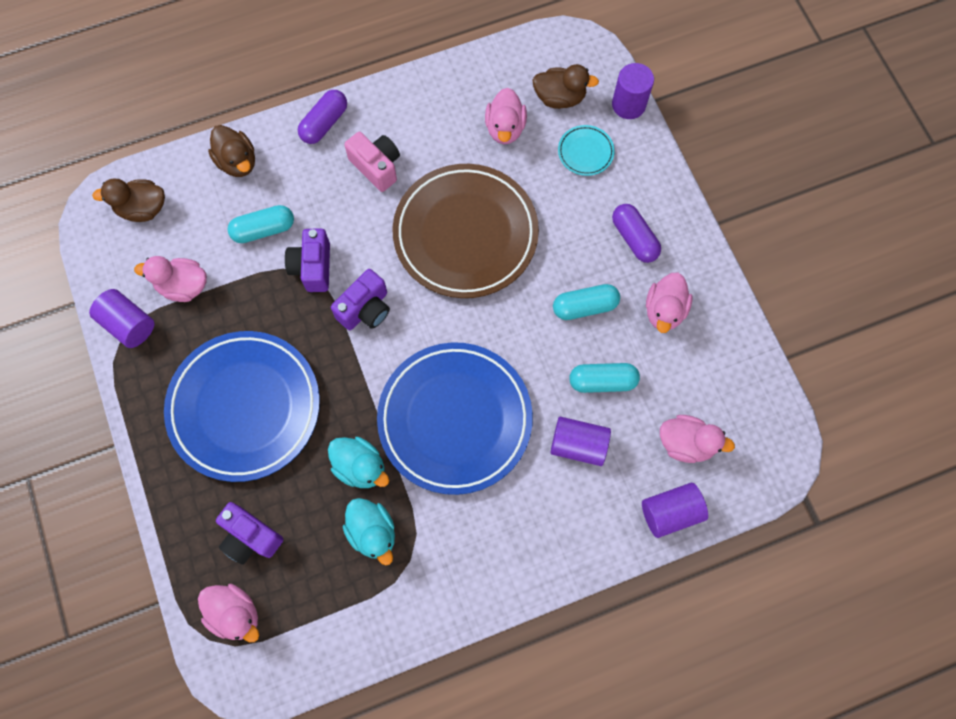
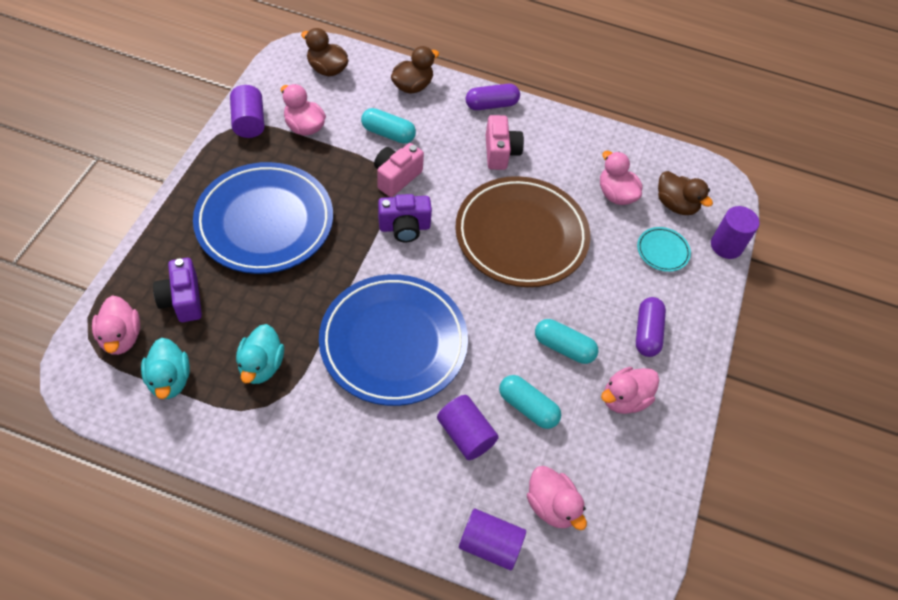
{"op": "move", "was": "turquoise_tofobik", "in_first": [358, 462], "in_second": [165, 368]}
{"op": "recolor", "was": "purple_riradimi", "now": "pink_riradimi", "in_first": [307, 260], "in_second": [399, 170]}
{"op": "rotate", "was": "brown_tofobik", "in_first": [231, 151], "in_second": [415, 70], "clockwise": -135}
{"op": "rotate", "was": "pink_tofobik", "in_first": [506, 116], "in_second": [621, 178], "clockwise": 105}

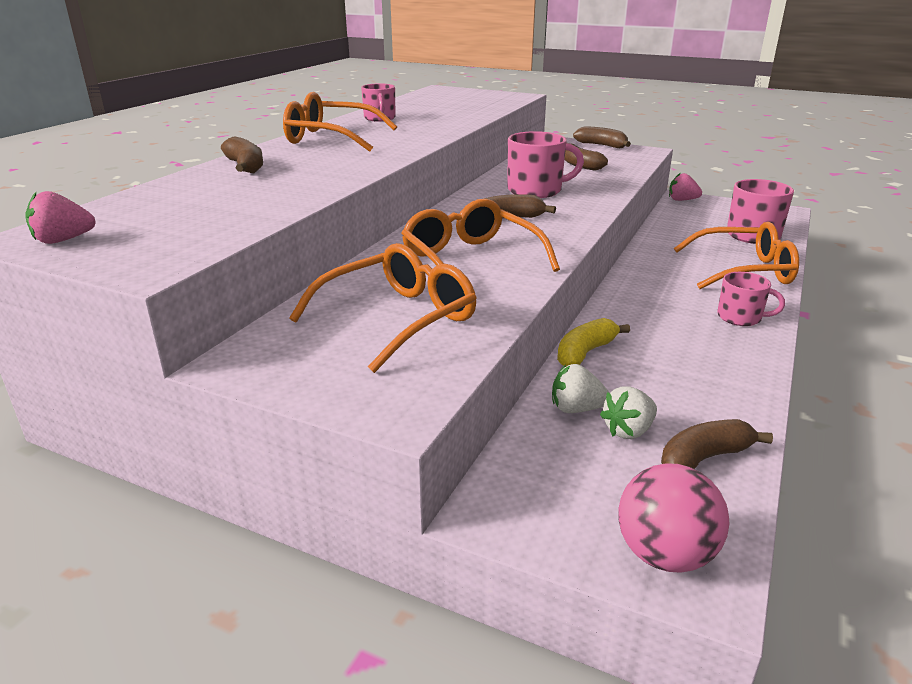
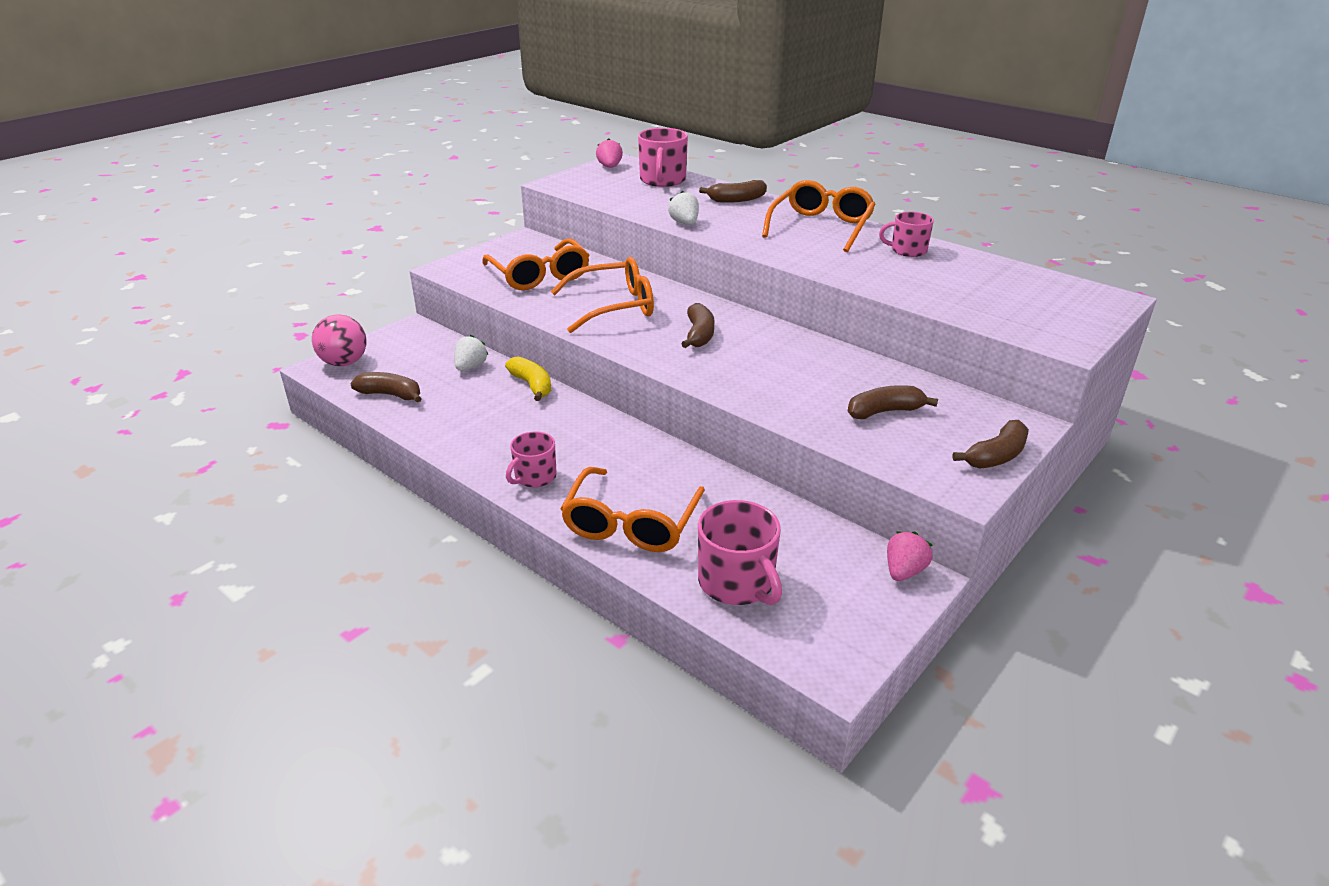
{"op": "rotate", "was": "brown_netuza", "in_first": [717, 444], "in_second": [386, 387], "clockwise": -60}
{"op": "move", "was": "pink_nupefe", "in_first": [545, 164], "in_second": [663, 157]}
{"op": "move", "was": "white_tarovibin", "in_first": [628, 412], "in_second": [683, 208]}

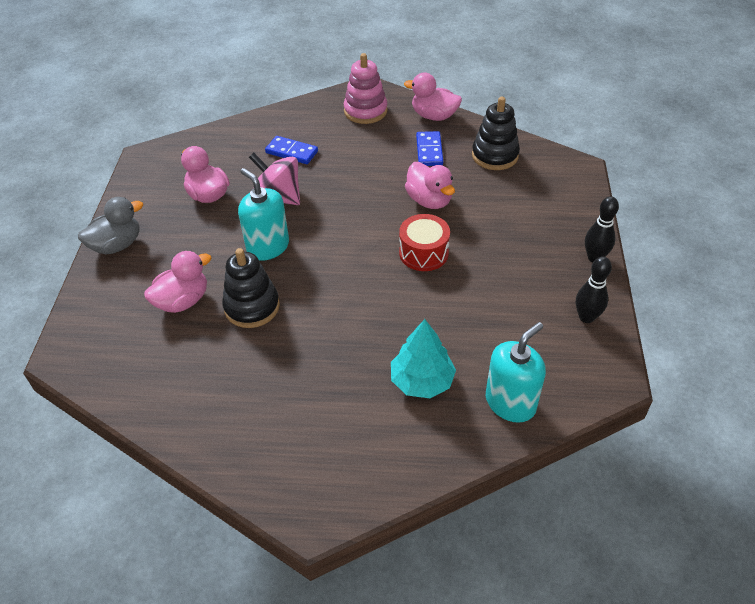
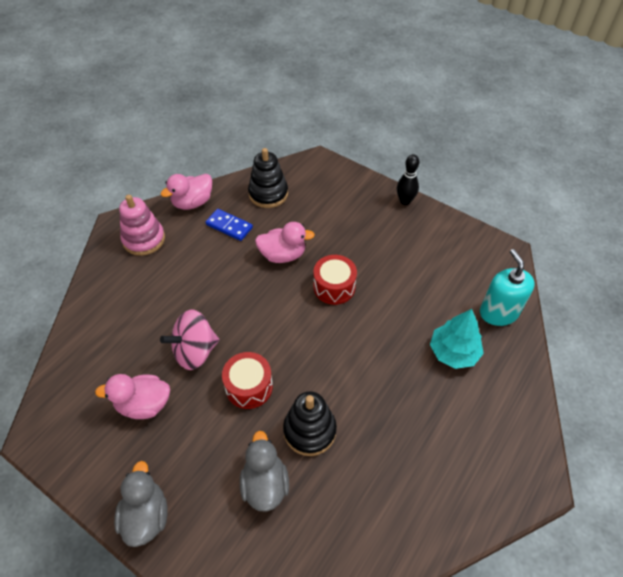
{"op": "replace", "was": "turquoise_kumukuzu", "now": "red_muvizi", "in_first": [263, 214], "in_second": [247, 380]}
{"op": "recolor", "was": "pink_tofobik", "now": "grey_tofobik", "in_first": [177, 282], "in_second": [264, 471]}
{"op": "delete", "was": "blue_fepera", "in_first": [291, 150]}
{"op": "delete", "was": "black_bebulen", "in_first": [594, 290]}

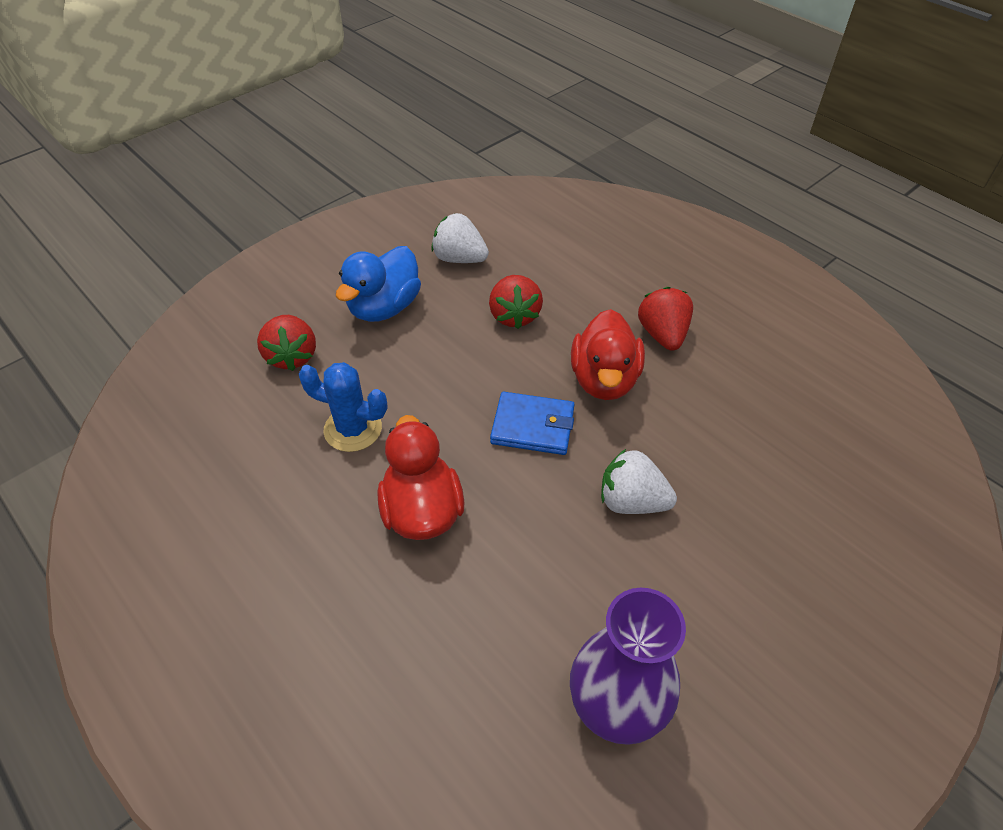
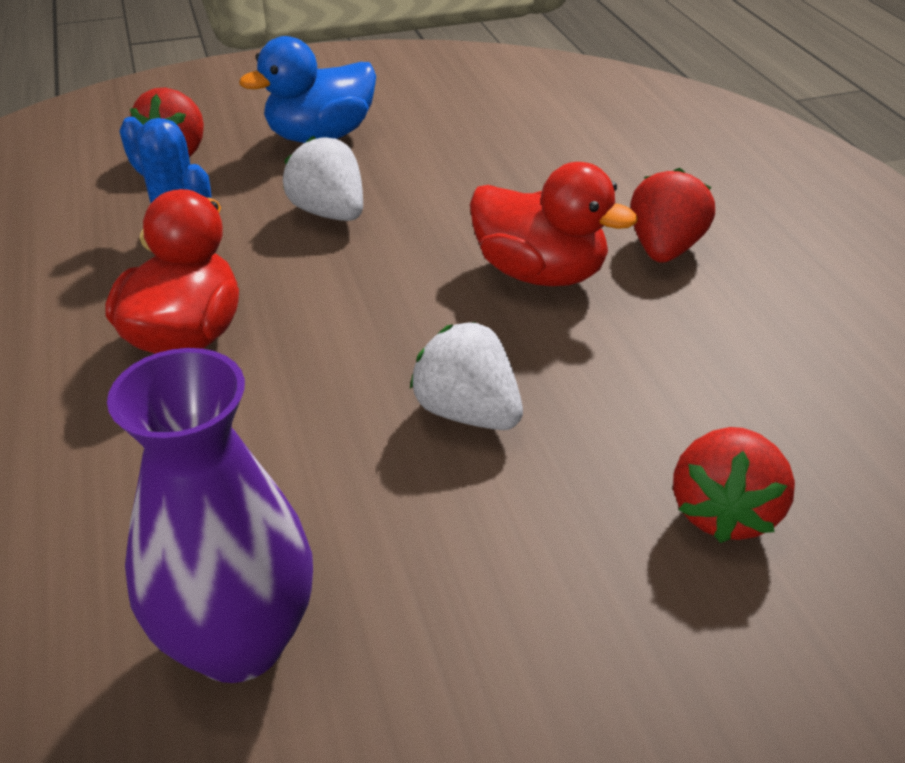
{"op": "move", "was": "white_tarovibin", "in_first": [460, 238], "in_second": [323, 178]}
{"op": "rotate", "was": "red_tofobik", "in_first": [608, 354], "in_second": [554, 224], "clockwise": -90}
{"op": "move", "was": "red_tarovibin", "in_first": [516, 302], "in_second": [734, 485]}
{"op": "delete", "was": "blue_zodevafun", "in_first": [532, 423]}

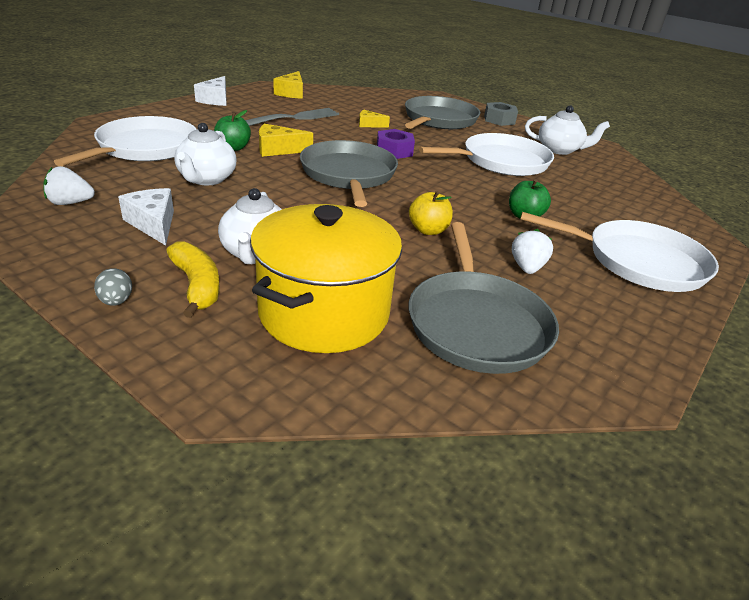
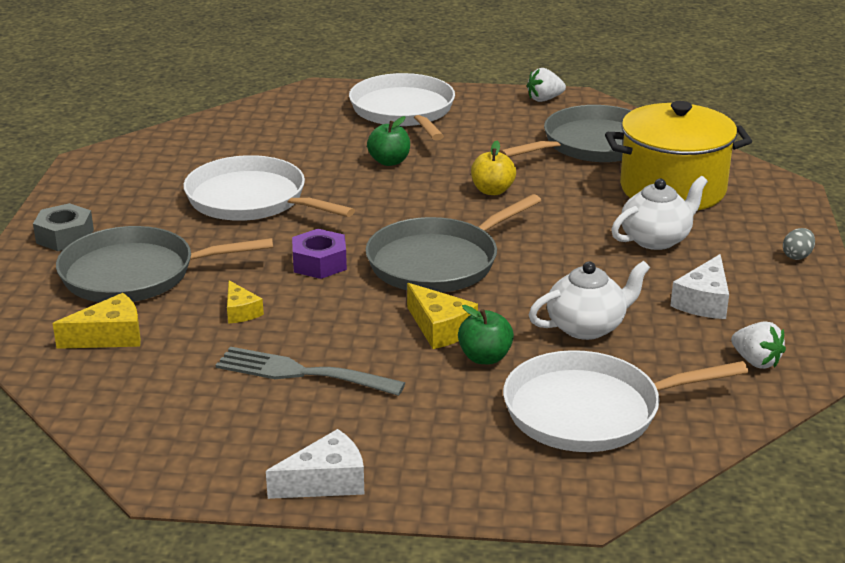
{"op": "move", "was": "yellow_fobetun", "in_first": [288, 85], "in_second": [97, 321]}
{"op": "move", "was": "white_tarovibin", "in_first": [532, 251], "in_second": [546, 85]}
{"op": "delete", "was": "yellow_netuza", "in_first": [193, 280]}
{"op": "delete", "was": "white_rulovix", "in_first": [567, 130]}

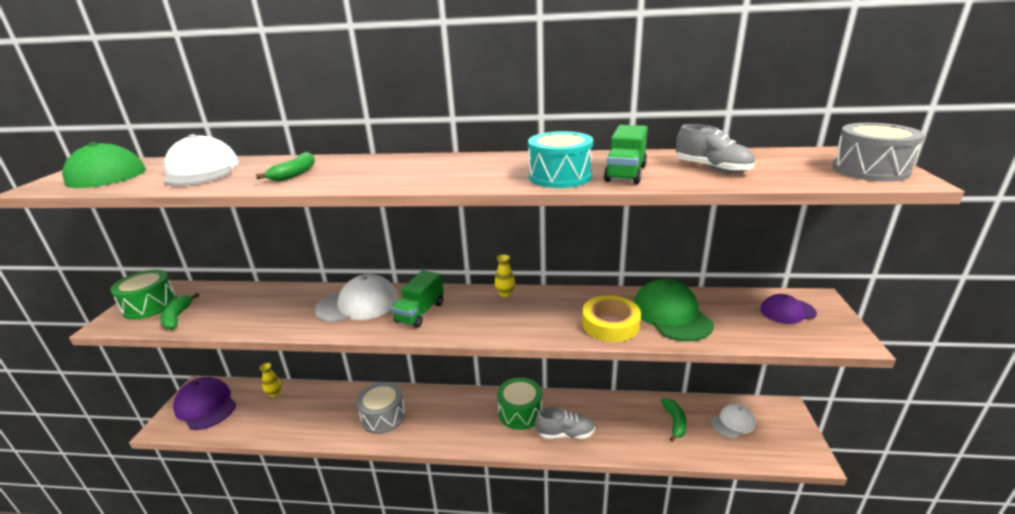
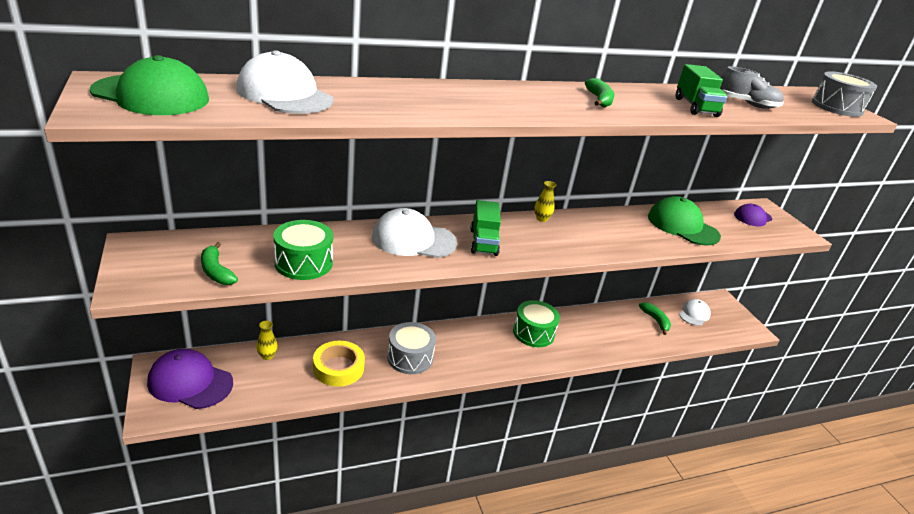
{"op": "move", "was": "green_muvizi", "in_first": [143, 295], "in_second": [303, 250]}
{"op": "move", "was": "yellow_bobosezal", "in_first": [611, 318], "in_second": [339, 364]}
{"op": "rotate", "was": "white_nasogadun", "in_first": [356, 298], "in_second": [414, 233], "clockwise": -135}
{"op": "move", "was": "green_netuza", "in_first": [285, 166], "in_second": [600, 93]}
{"op": "delete", "was": "turquoise_muvizi", "in_first": [560, 159]}
{"op": "delete", "was": "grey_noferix", "in_first": [565, 423]}

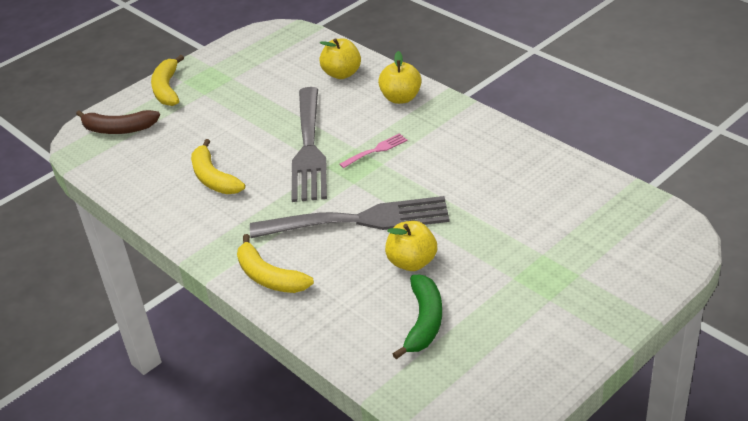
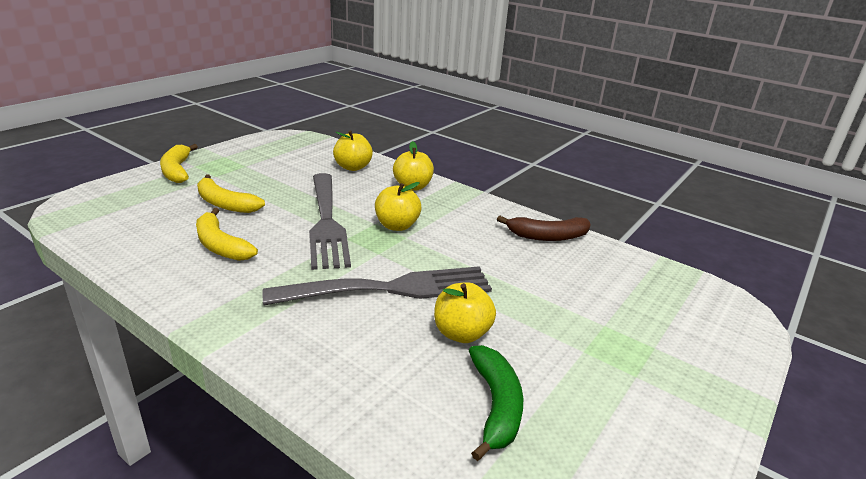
{"op": "move", "was": "yellow_netuza", "in_first": [275, 263], "in_second": [231, 193]}
{"op": "replace", "was": "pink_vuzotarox", "now": "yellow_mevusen", "in_first": [373, 150], "in_second": [398, 206]}
{"op": "move", "was": "brown_netuza", "in_first": [118, 122], "in_second": [544, 228]}

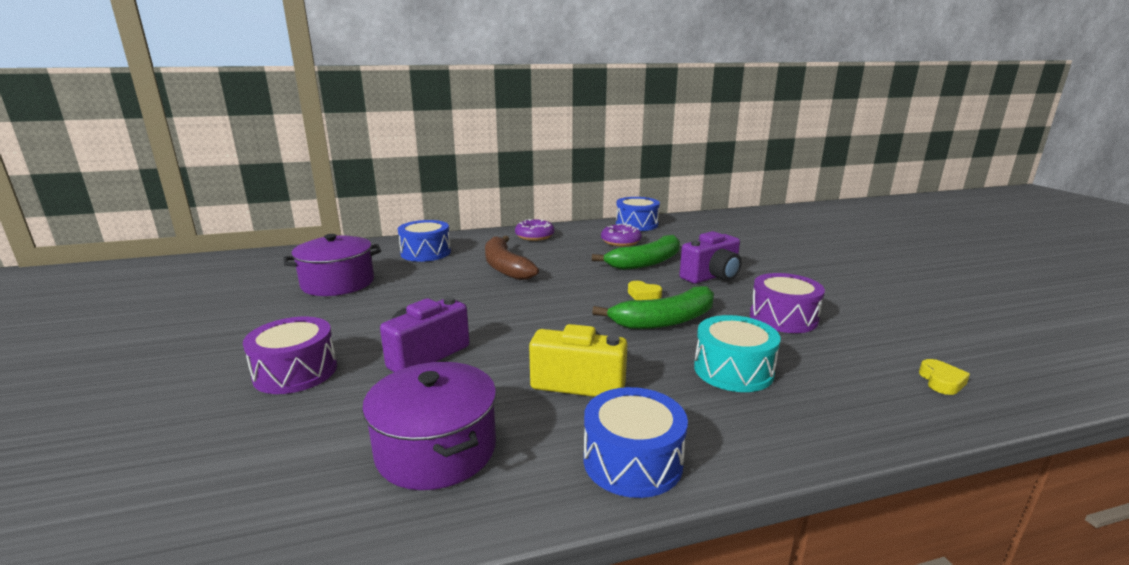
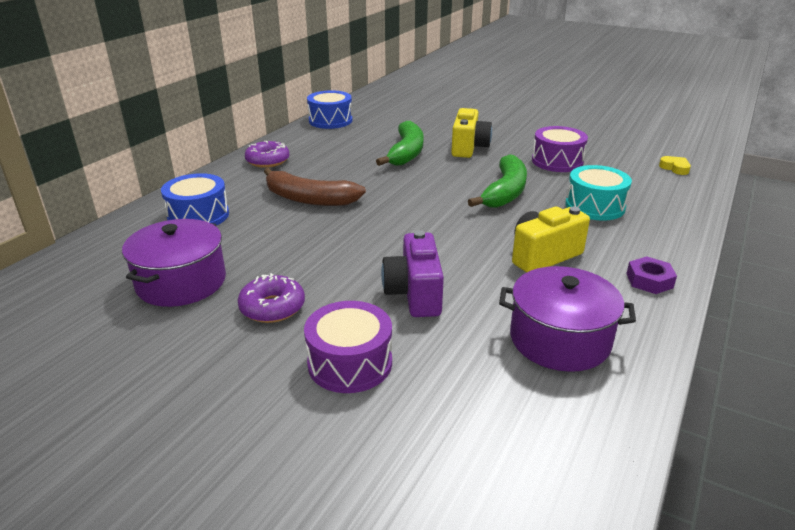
{"op": "move", "was": "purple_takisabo", "in_first": [621, 234], "in_second": [271, 298]}
{"op": "recolor", "was": "purple_riradimi", "now": "yellow_riradimi", "in_first": [710, 257], "in_second": [471, 133]}
{"op": "replace", "was": "blue_muvizi", "now": "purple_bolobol", "in_first": [636, 442], "in_second": [651, 275]}
{"op": "delete", "was": "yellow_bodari", "in_first": [645, 290]}

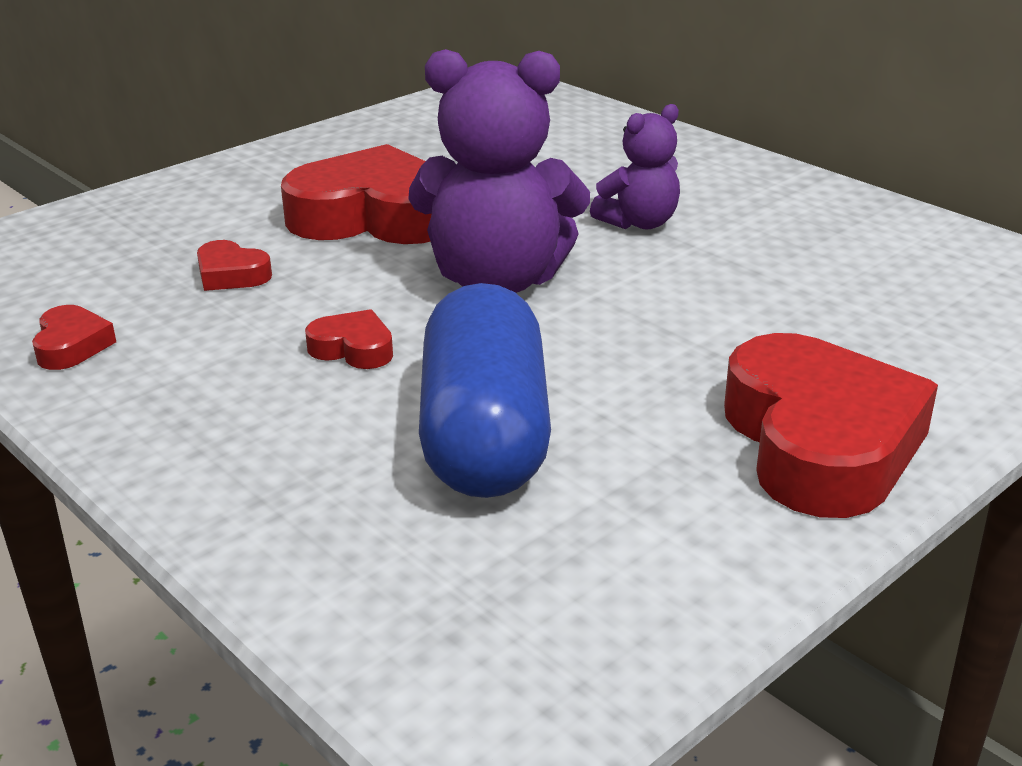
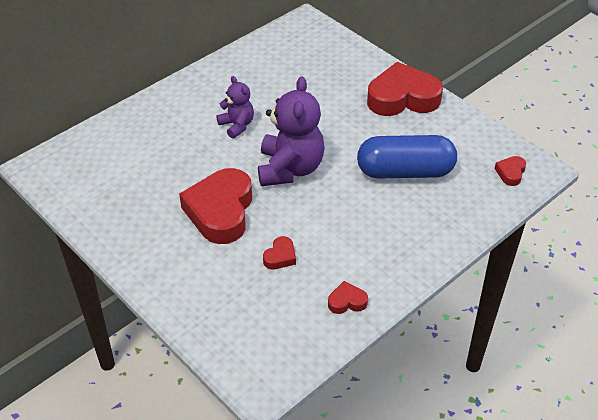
{"op": "move", "was": "red_bodari", "in_first": [349, 339], "in_second": [510, 171]}

